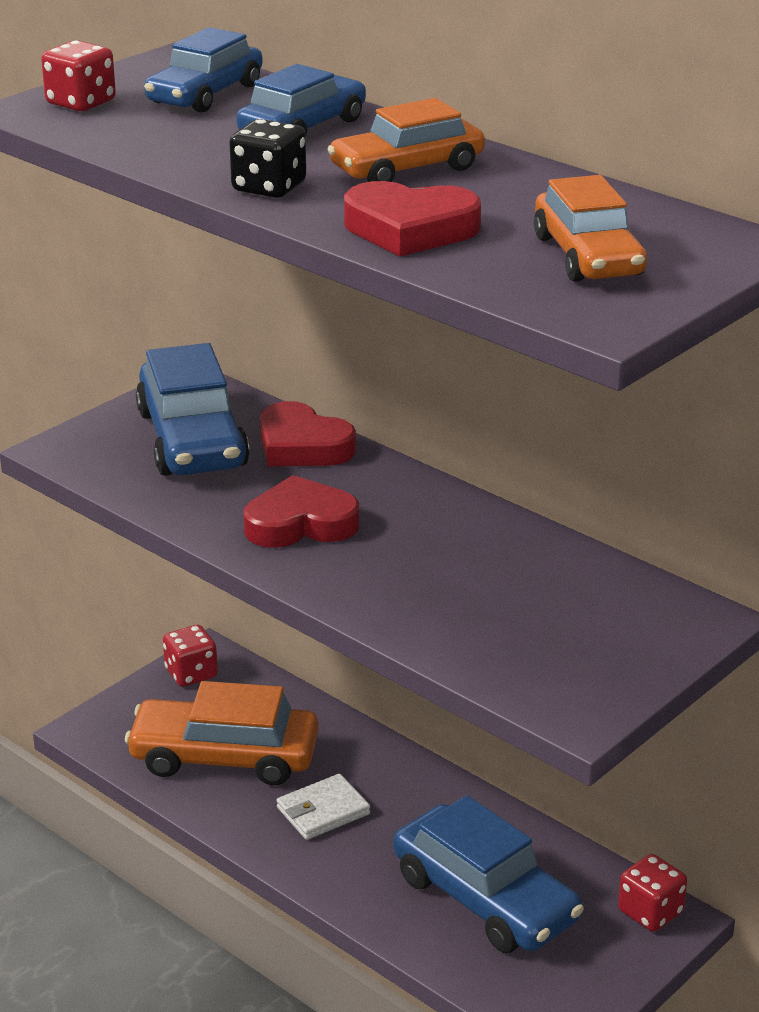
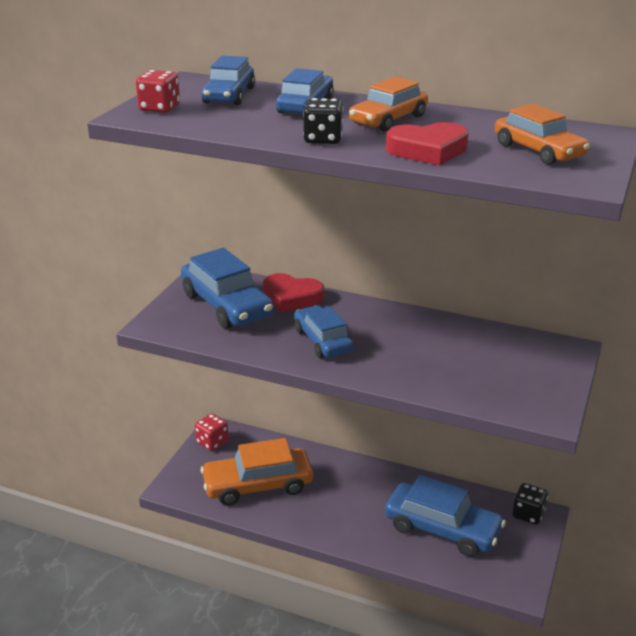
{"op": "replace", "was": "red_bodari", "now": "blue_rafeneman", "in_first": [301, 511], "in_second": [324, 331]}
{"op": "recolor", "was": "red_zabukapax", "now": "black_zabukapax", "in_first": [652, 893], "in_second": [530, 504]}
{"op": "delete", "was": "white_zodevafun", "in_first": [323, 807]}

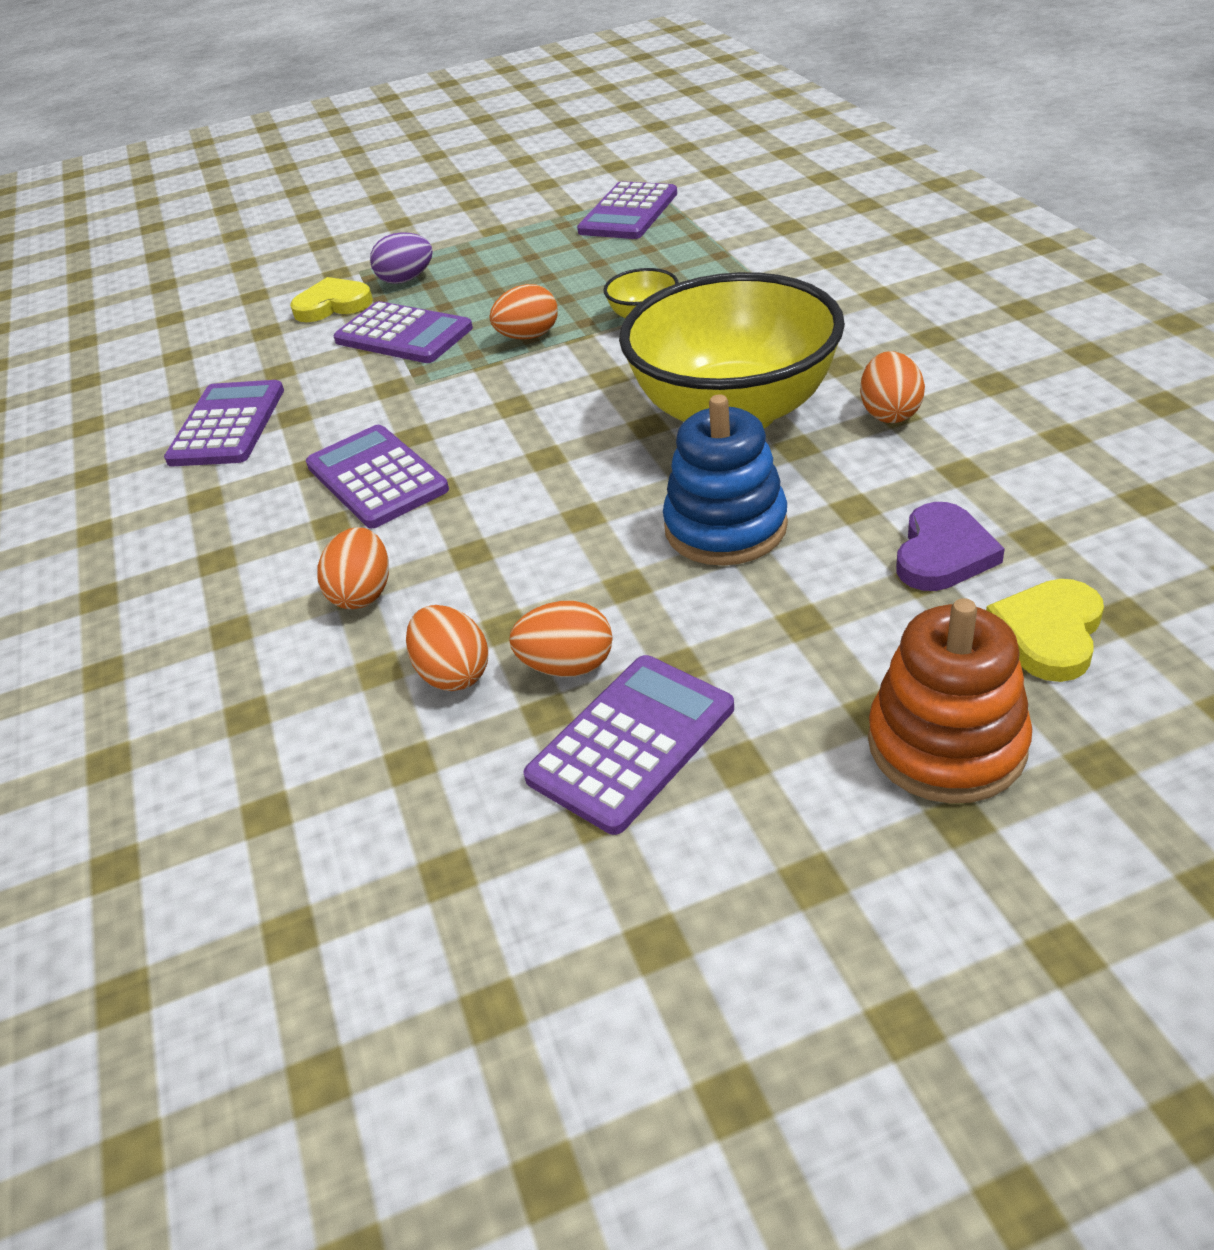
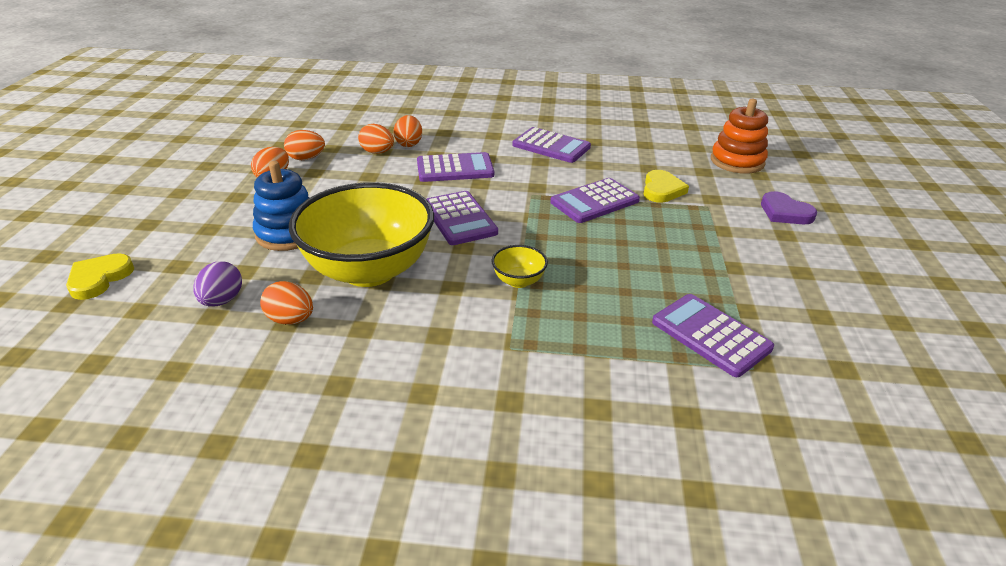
{"op": "rotate", "was": "yellow_bodari", "in_first": [1045, 630], "in_second": [100, 276], "clockwise": -120}
{"op": "move", "was": "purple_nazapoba", "in_first": [401, 258], "in_second": [217, 284]}
{"op": "move", "was": "orange_nazapoba", "in_first": [524, 311], "in_second": [407, 131]}
{"op": "move", "was": "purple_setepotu", "in_first": [628, 745], "in_second": [462, 218]}
{"op": "move", "was": "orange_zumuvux", "in_first": [950, 701], "in_second": [739, 136]}
{"op": "move", "was": "purple_bodari", "in_first": [950, 546], "in_second": [789, 207]}

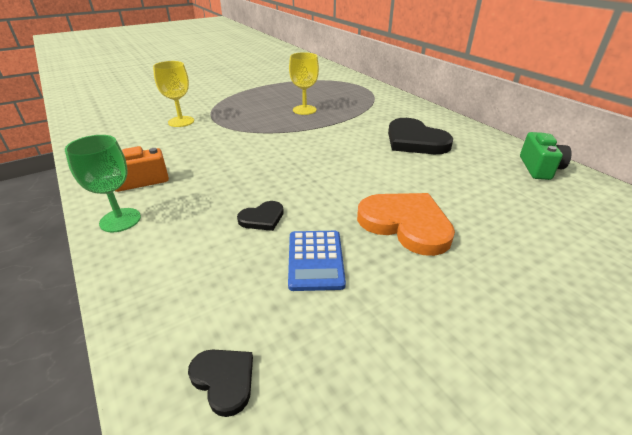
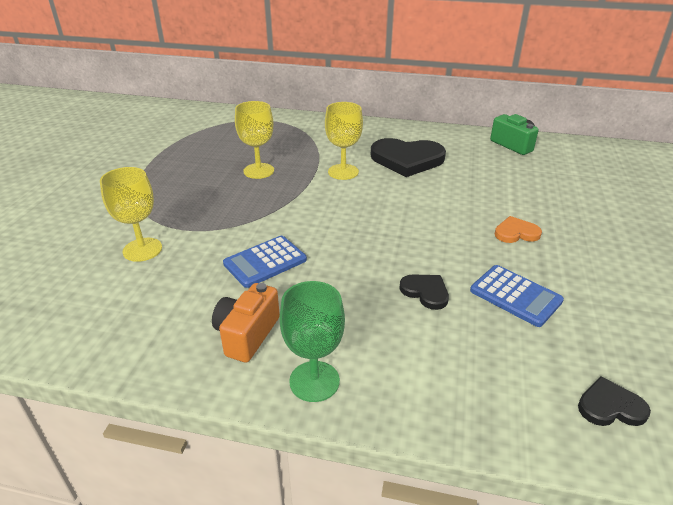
{"op": "insert", "now": "blue_setepotu", "in_second": [265, 262]}
{"op": "insert", "now": "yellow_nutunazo", "in_second": [344, 141]}
{"op": "rotate", "was": "black_bodari", "in_first": [260, 216], "in_second": [424, 292], "clockwise": -60}
{"op": "resize", "was": "orange_bodari", "in_first": [406, 224], "in_second": [518, 229], "ratio": 0.5}

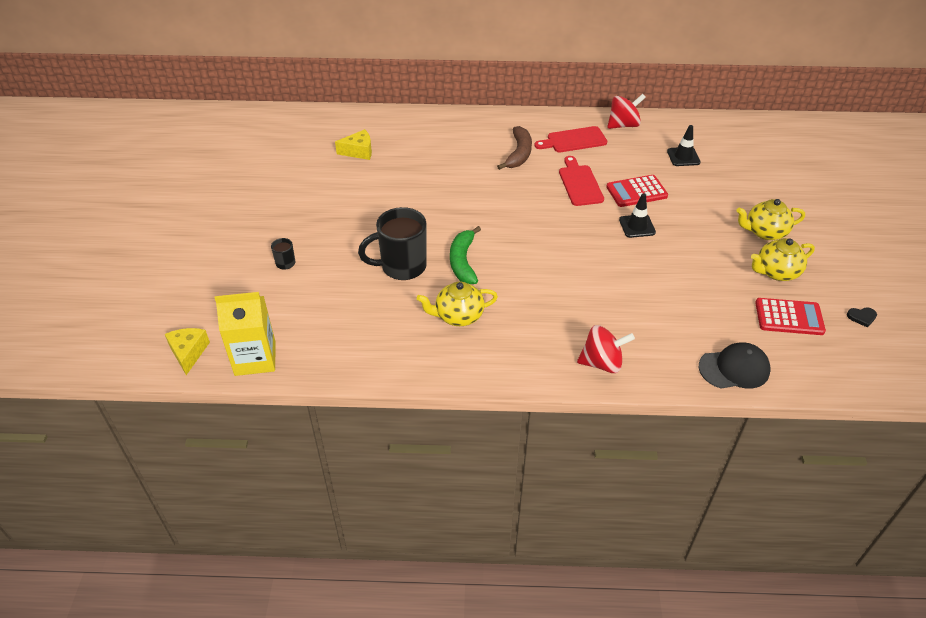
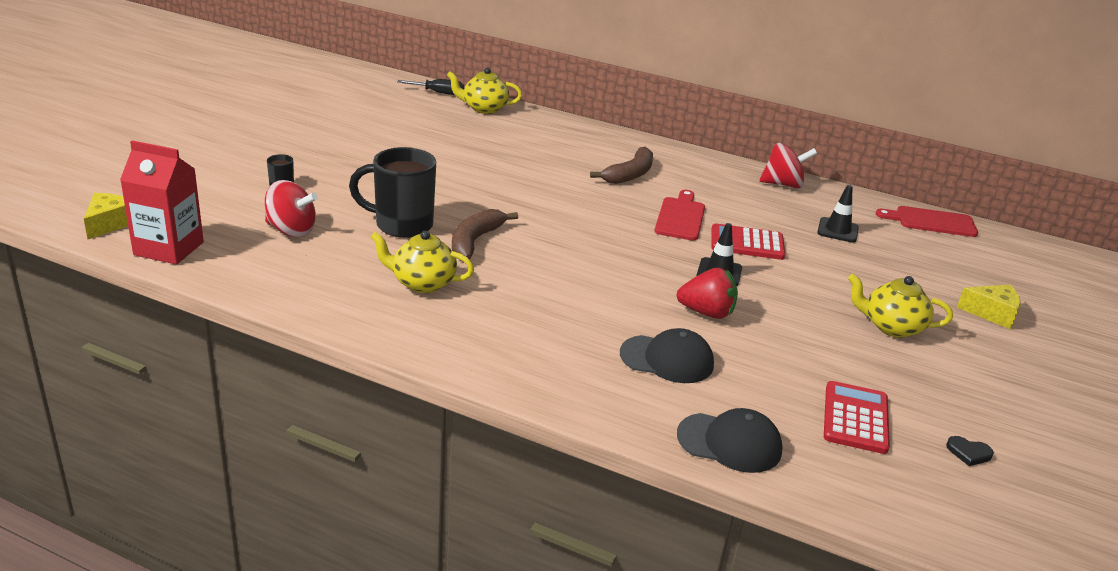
{"op": "recolor", "was": "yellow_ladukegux", "now": "red_ladukegux", "in_first": [245, 334], "in_second": [162, 202]}
{"op": "move", "was": "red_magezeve", "in_first": [606, 349], "in_second": [291, 208]}
{"op": "insert", "now": "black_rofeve", "in_second": [430, 87]}
{"op": "move", "was": "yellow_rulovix", "in_first": [783, 259], "in_second": [484, 90]}
{"op": "recolor", "was": "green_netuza", "now": "brown_netuza", "in_first": [465, 255], "in_second": [485, 234]}
{"op": "insert", "now": "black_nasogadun", "in_second": [667, 355]}
{"op": "insert", "now": "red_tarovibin", "in_second": [707, 293]}
{"op": "rotate", "was": "red_setepotu", "in_first": [790, 316], "in_second": [857, 417], "clockwise": -105}
{"op": "move", "was": "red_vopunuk", "in_first": [570, 139], "in_second": [927, 221]}
{"op": "move", "was": "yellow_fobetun", "in_first": [353, 144], "in_second": [989, 306]}

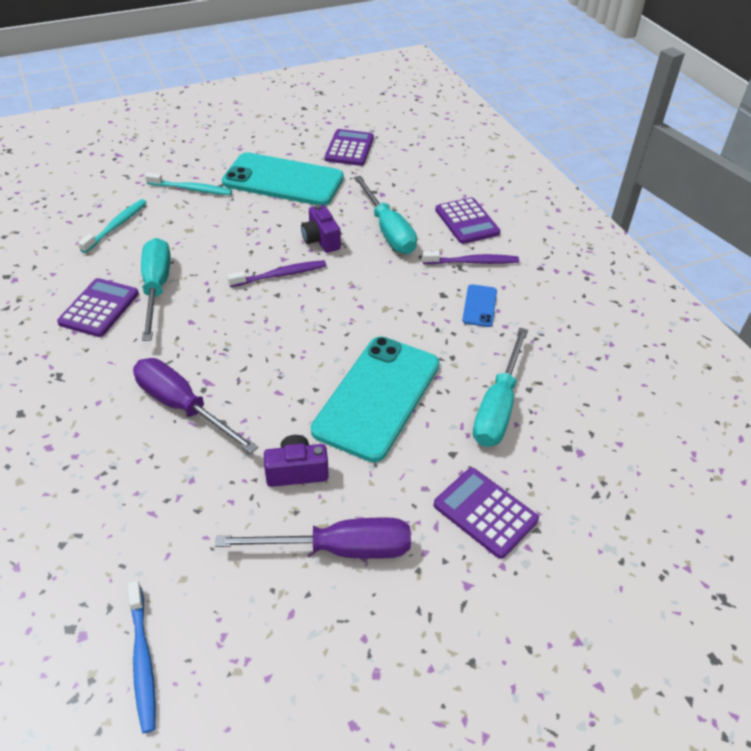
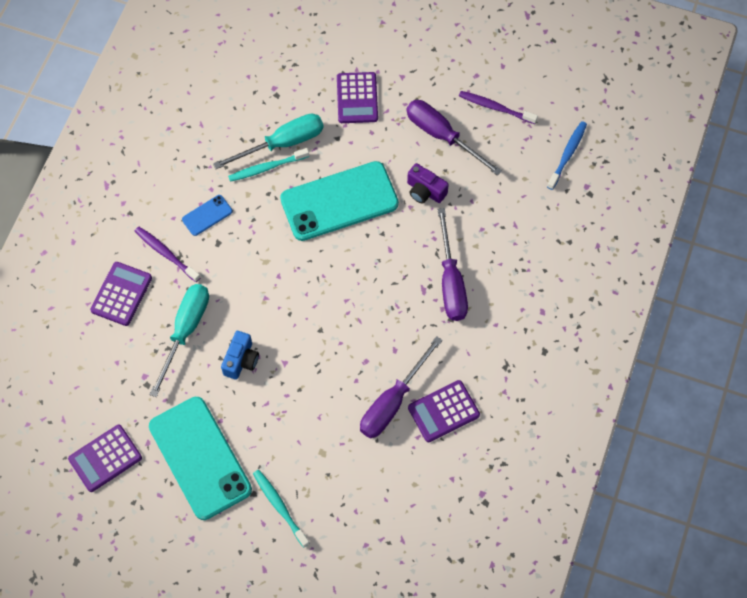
{"op": "recolor", "was": "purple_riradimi", "now": "blue_riradimi", "in_first": [321, 228], "in_second": [240, 355]}
{"op": "move", "was": "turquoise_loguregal", "in_first": [112, 226], "in_second": [268, 165]}
{"op": "recolor", "was": "turquoise_rofeve", "now": "purple_rofeve", "in_first": [156, 289], "in_second": [401, 387]}
{"op": "move", "was": "purple_loguregal", "in_first": [276, 273], "in_second": [498, 107]}

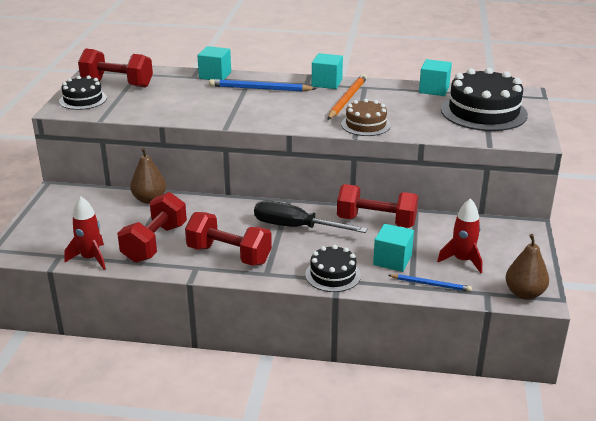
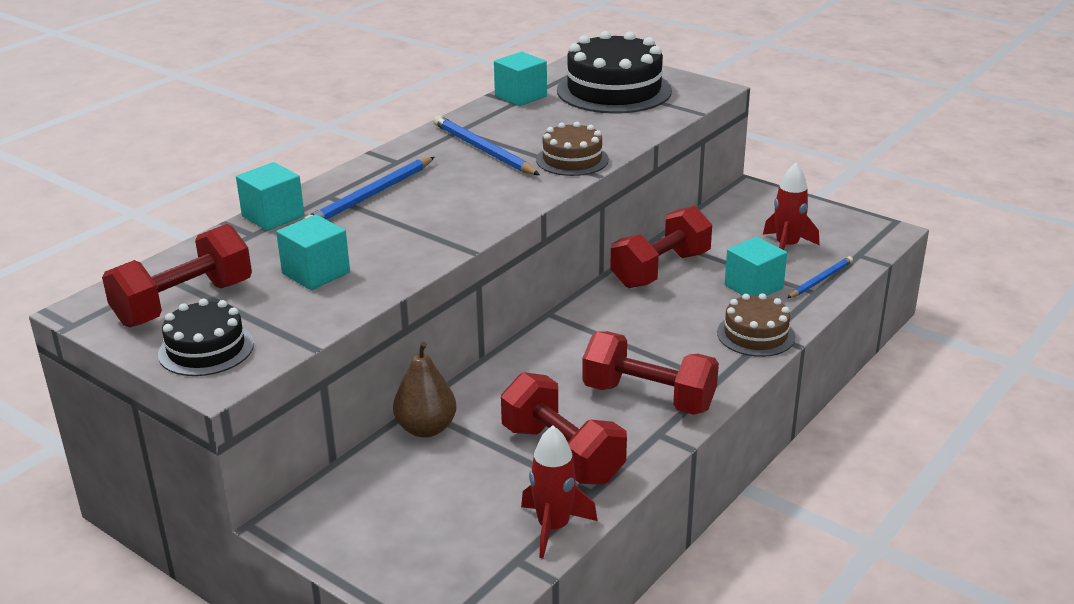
{"op": "move", "was": "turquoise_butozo", "in_first": [327, 71], "in_second": [313, 252]}
{"op": "recolor", "was": "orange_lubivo", "now": "blue_lubivo", "in_first": [347, 97], "in_second": [486, 145]}
{"op": "rotate", "was": "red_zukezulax", "in_first": [228, 239], "in_second": [650, 373], "clockwise": 60}
{"op": "recolor", "was": "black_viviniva", "now": "brown_viviniva", "in_first": [333, 268], "in_second": [756, 325]}
{"op": "delete", "was": "black_rofeve", "in_first": [311, 216]}
{"op": "delete", "was": "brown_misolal", "in_first": [527, 267]}

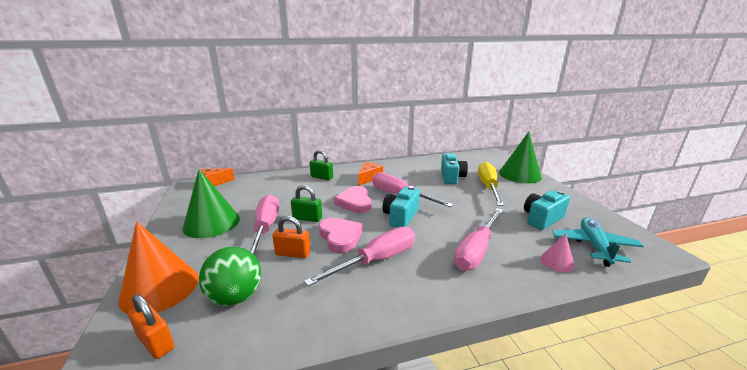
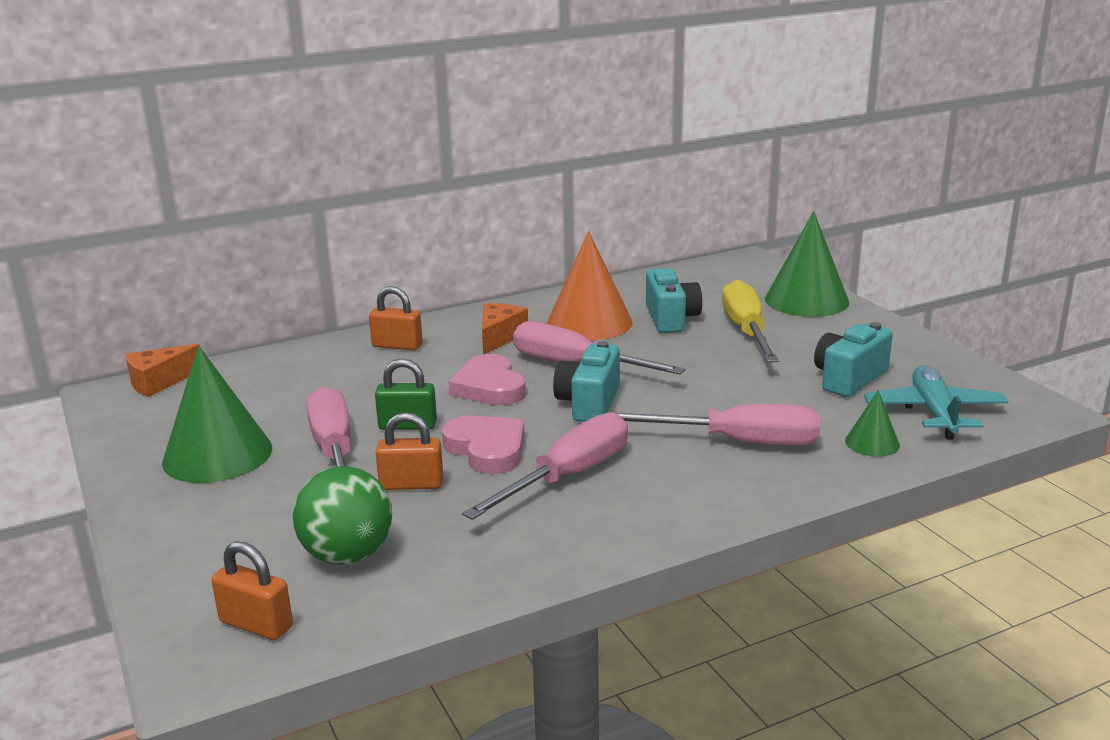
{"op": "recolor", "was": "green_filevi", "now": "orange_filevi", "in_first": [321, 165], "in_second": [396, 318]}
{"op": "move", "was": "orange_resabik", "in_first": [158, 268], "in_second": [590, 285]}
{"op": "rotate", "was": "pink_rofeve", "in_first": [478, 239], "in_second": [713, 425], "clockwise": -105}
{"op": "recolor", "was": "pink_resabik", "now": "green_resabik", "in_first": [557, 253], "in_second": [872, 423]}

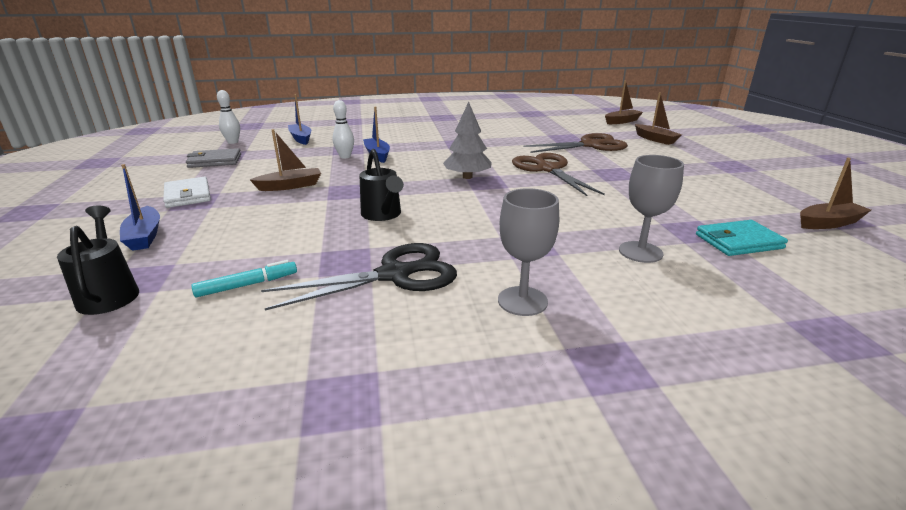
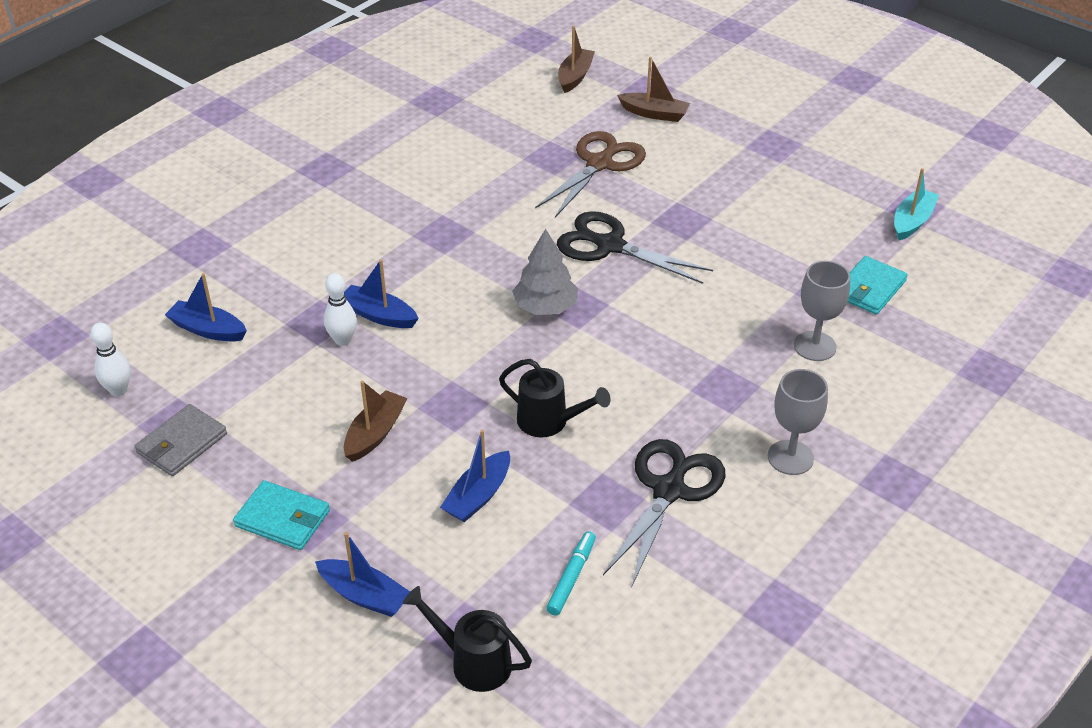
{"op": "recolor", "was": "white_zodevafun", "now": "turquoise_zodevafun", "in_first": [187, 192], "in_second": [281, 515]}
{"op": "insert", "now": "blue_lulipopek", "in_second": [475, 476]}
{"op": "recolor", "was": "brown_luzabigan", "now": "black_luzabigan", "in_first": [558, 174], "in_second": [635, 247]}
{"op": "recolor", "was": "brown_lulipopek", "now": "turquoise_lulipopek", "in_first": [835, 193], "in_second": [916, 204]}

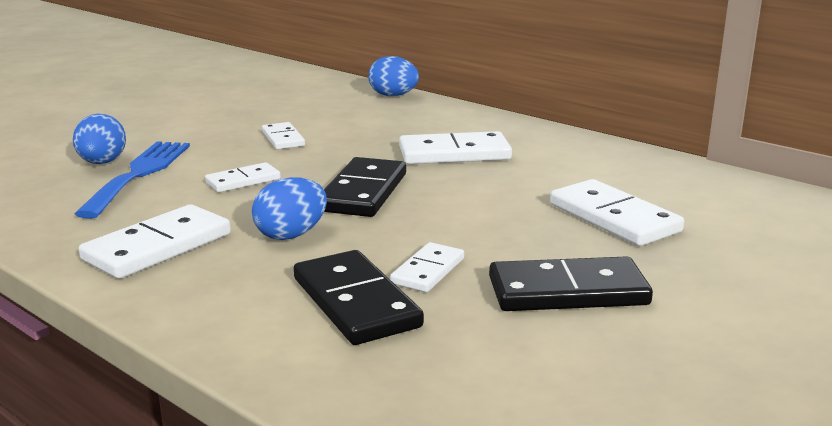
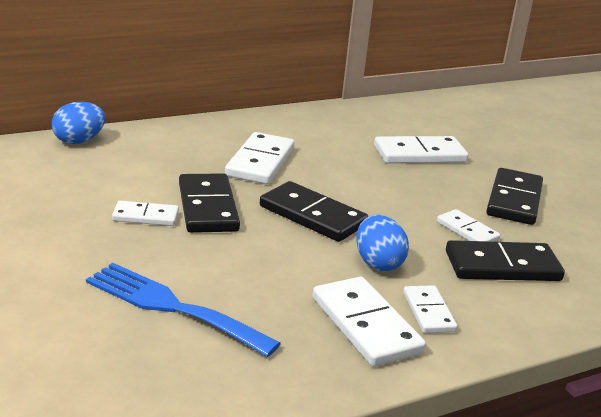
{"op": "insert", "now": "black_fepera", "in_second": [209, 203]}
{"op": "move", "was": "white_fepera", "in_first": [243, 177], "in_second": [430, 309]}
{"op": "delete", "was": "blue_nazapoba", "in_first": [99, 139]}

